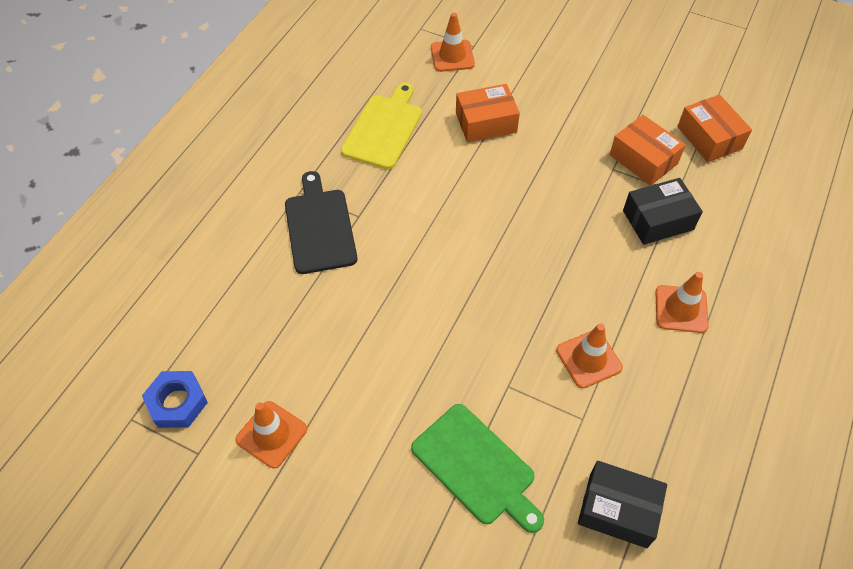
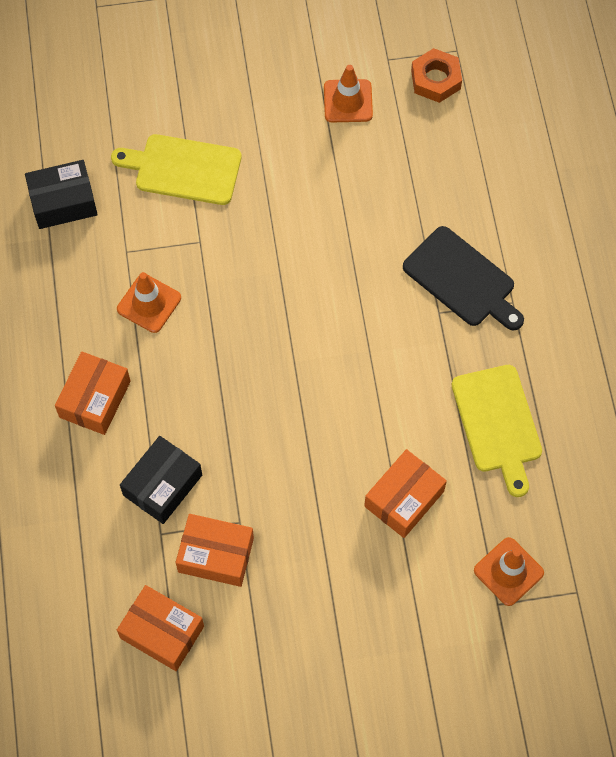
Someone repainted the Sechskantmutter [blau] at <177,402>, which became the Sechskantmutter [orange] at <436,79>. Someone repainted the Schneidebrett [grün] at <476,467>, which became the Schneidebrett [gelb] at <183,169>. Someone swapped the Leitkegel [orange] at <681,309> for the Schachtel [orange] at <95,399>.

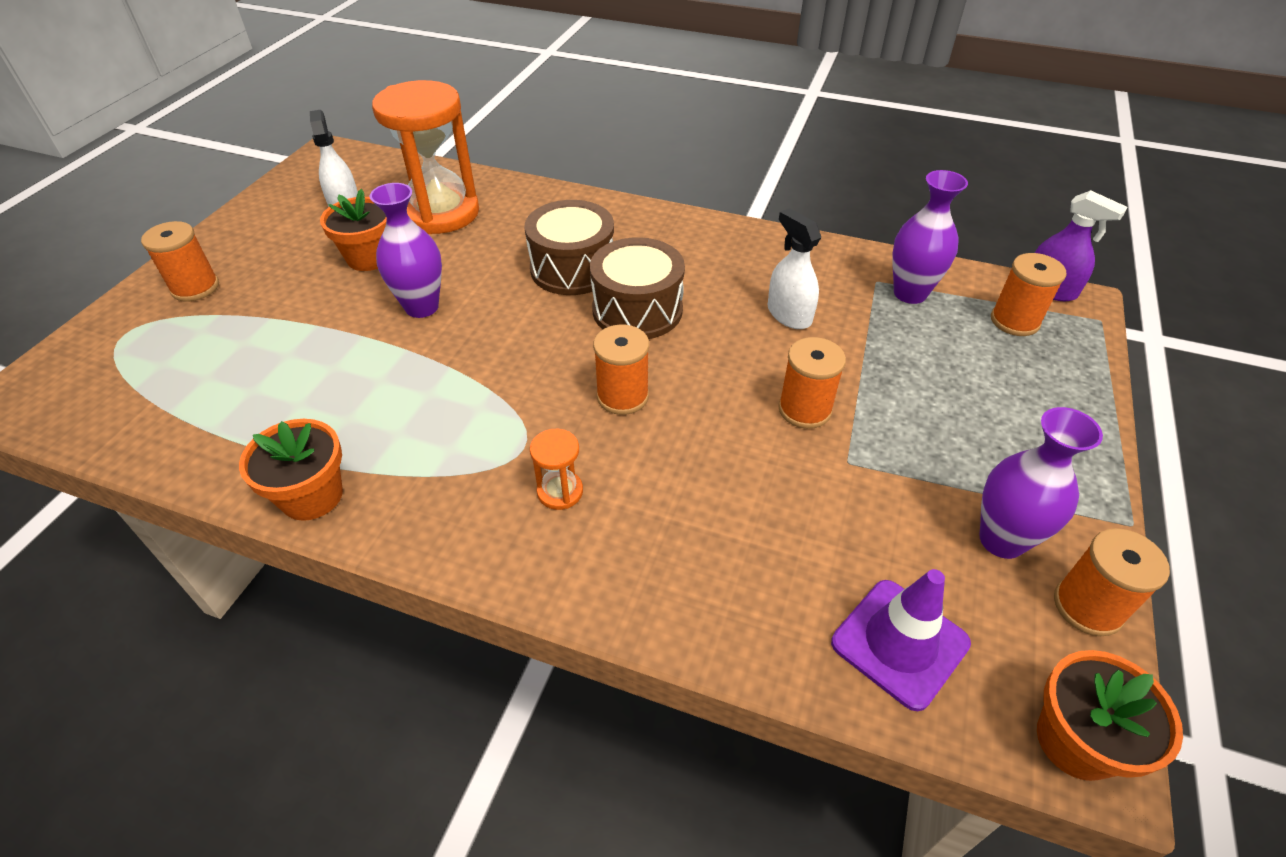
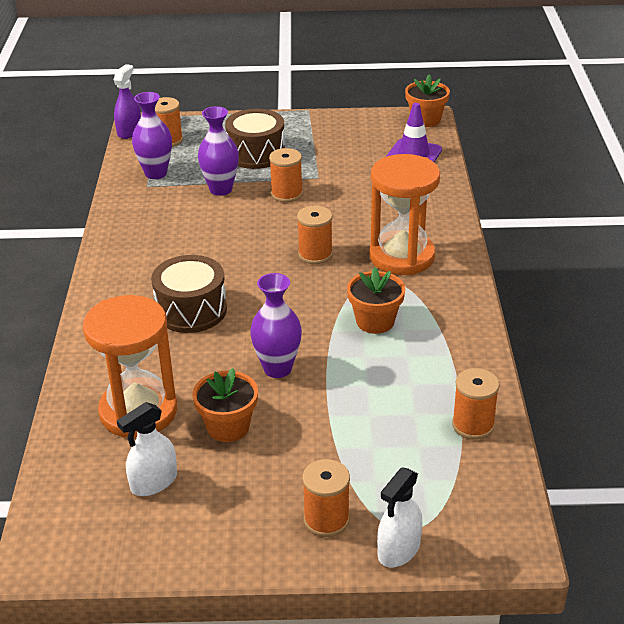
Someone carried the Blumentopf [orange] from <312,496> to <375,321>. Someone scaled the Sanduhr [orange] at <560,491> by 2.40. Someone carried the Trommel [braun] from <637,310> to <256,154>. Someone carried the Sprühflasche [weiß] from <789,314> to <398,550>. Someone carried the Vase [lila] from <1001,540> to <221,189>. Someone carried the Garnrolle [orange] from <1087,607> to <473,425>.

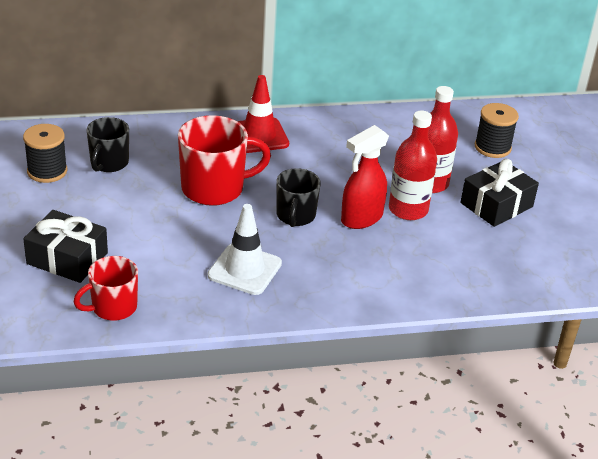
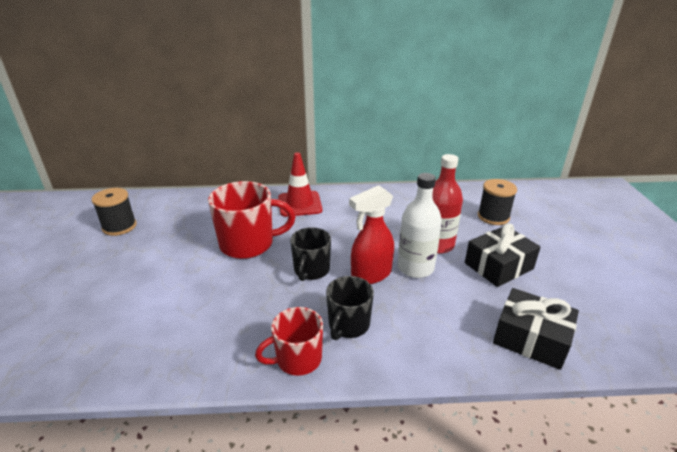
Someone carried the Geschenk [schwarz] from <67,258> to <531,338>. Someone carried the Tasse [rot] from <113,307> to <297,359>. Someone carried the Tasse [schwarz] from <109,163> to <348,325>. Someone took away the Leitkegel [weiß] at <244,269>. Someone repainted the Flasche [rot] at <408,209>, which became the Flasche [weiß] at <415,268>.

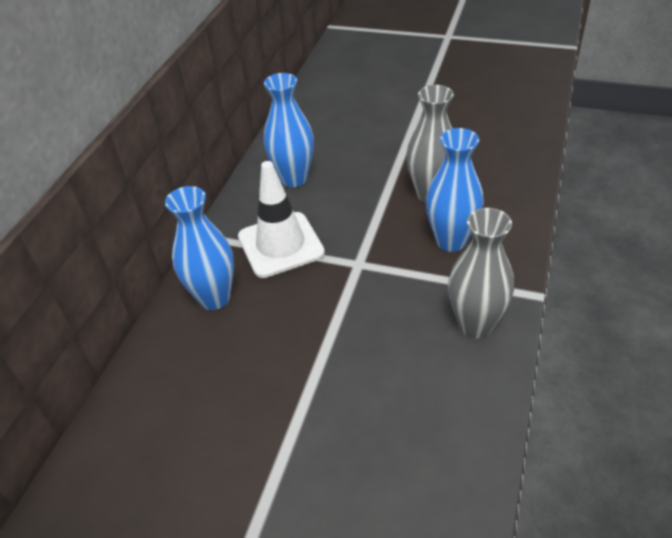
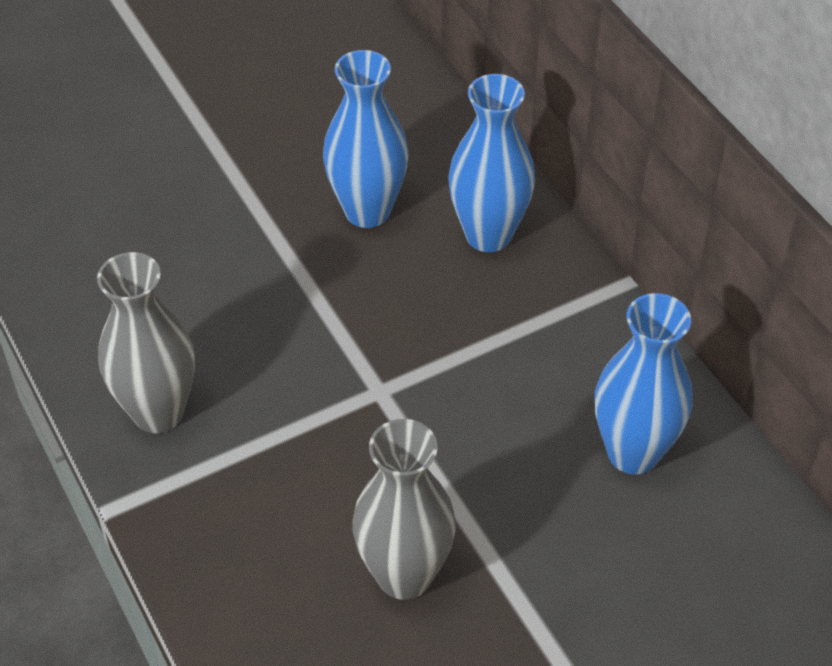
Someone took away the Leitkegel [weiß] at <280,245>. Someone carried the Vase [blau] from <451,241> to <367,211>.

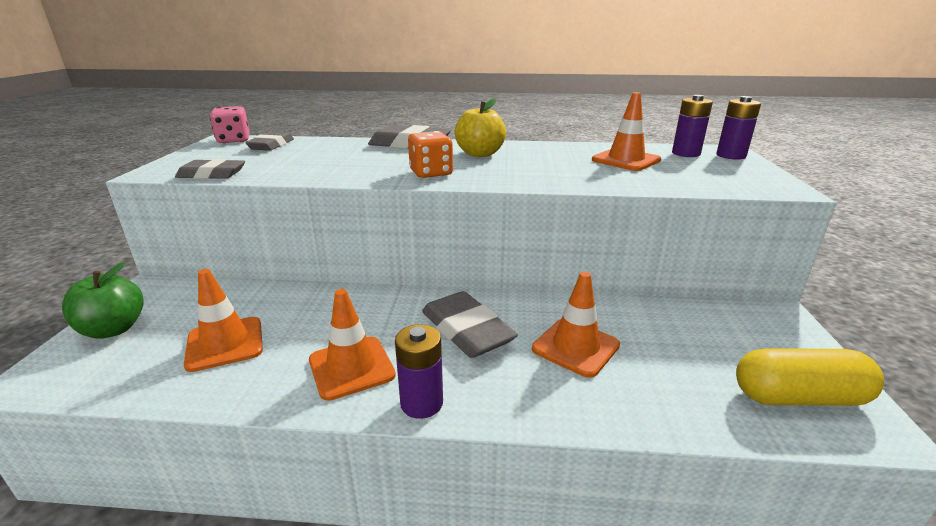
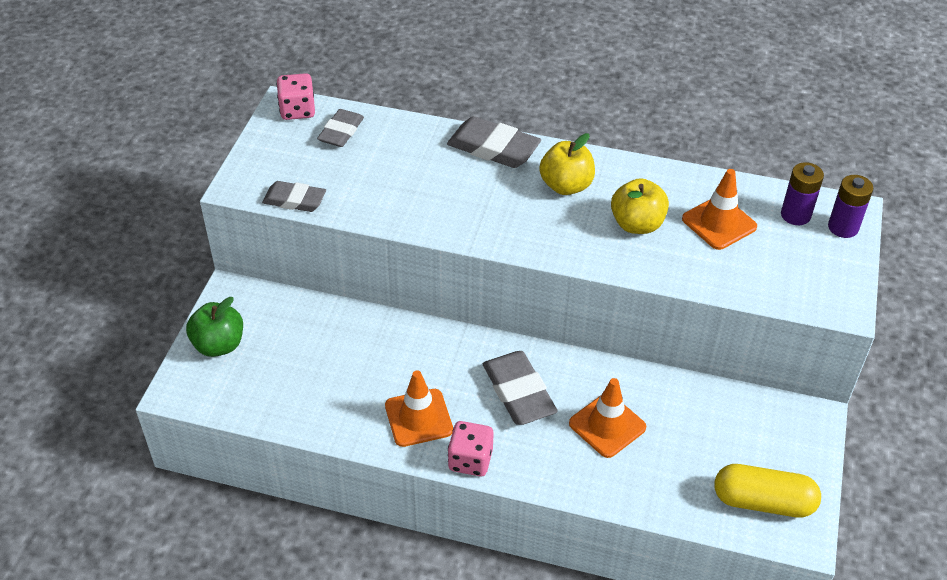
Someone took away the Leitkegel [orange] at <225,344>. Someone swapped the Batterie [lila] at <421,403> for the Spielwürfel [rosa] at <470,460>. Someone took away the Spielwürfel [orange] at <431,173>. Someone put down the Apfel [gelb] at <637,224>.

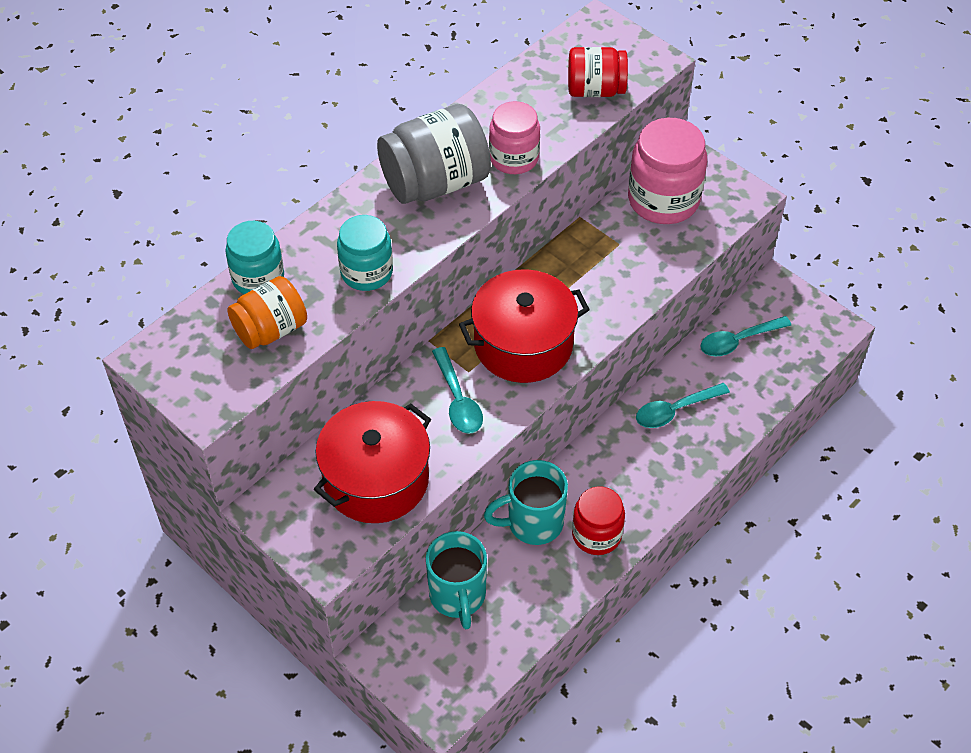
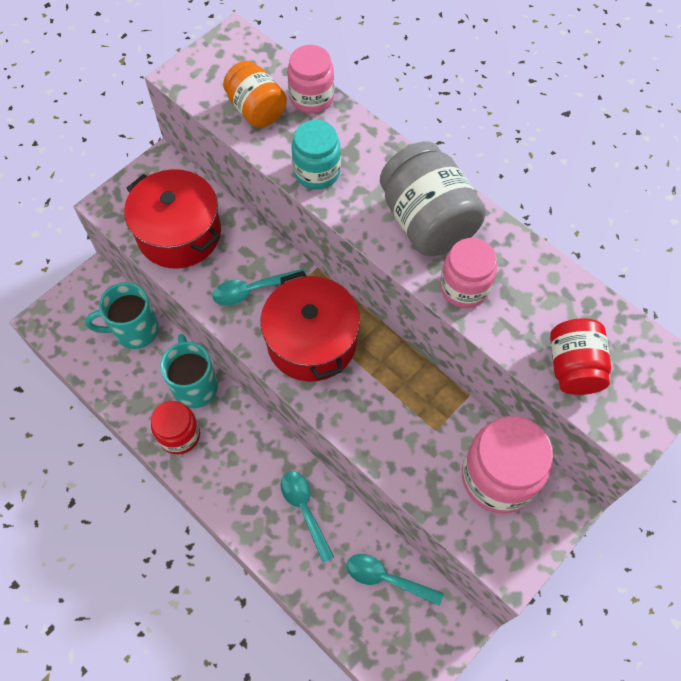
Someone repainted the Einmachglas [türkis] at <258,278>, which became the Einmachglas [rosa] at <311,98>. Someone rotated the Löffel [türkis] at <738,341> by 45 degrees counterclockwise.

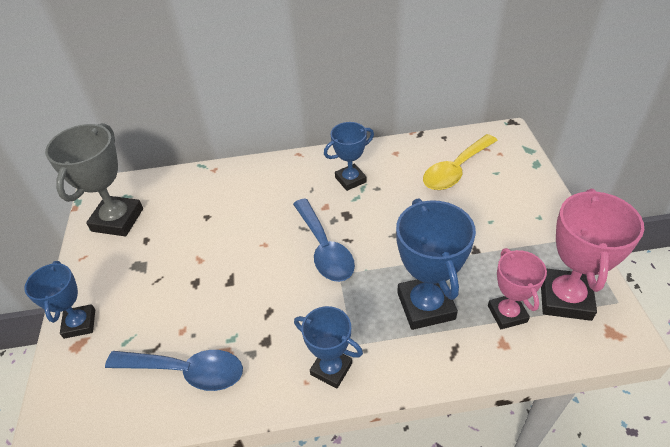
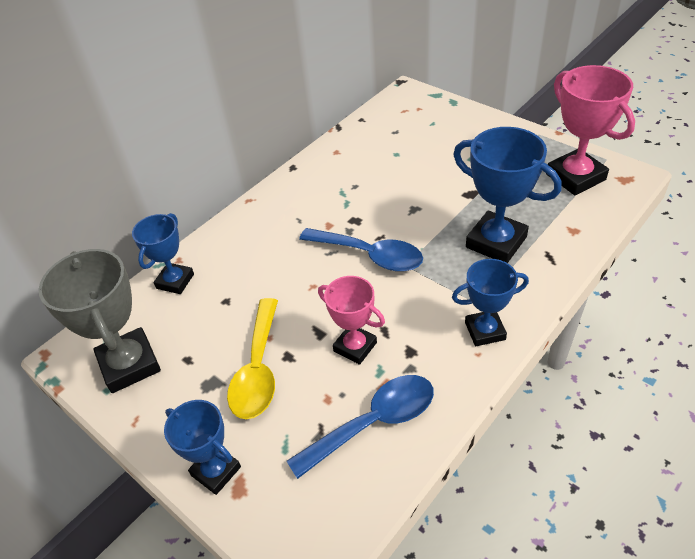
Someone carried the Pokal [blau] from <350,180> to <175,281>. Someone carried the Löffel [gelb] from <455,170> to <258,369>. Someone carried the Pokal [rosa] from <507,314> to <355,347>.

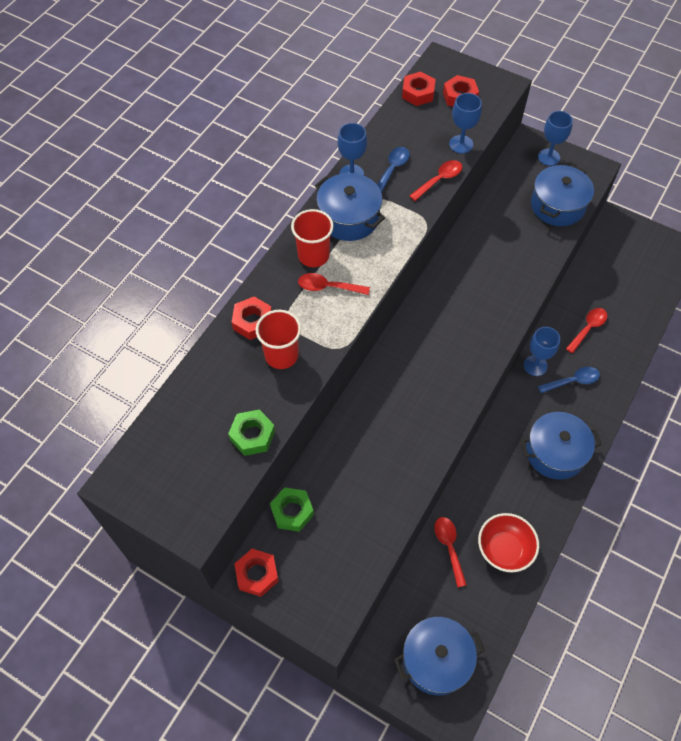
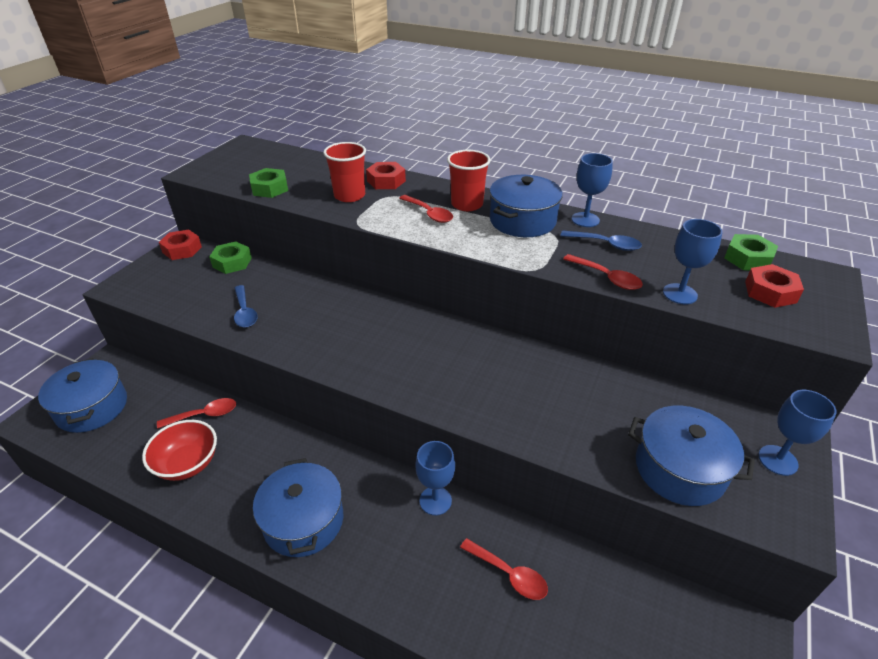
Someone rotated the Löffel [rot] at <328,287> by 135 degrees clockwise. Someone repainted the Sechskantmutter [rot] at <418,93>, which became the Sechskantmutter [grün] at <748,258>. Someone carried the Löffel [blau] from <573,381> to <245,312>.

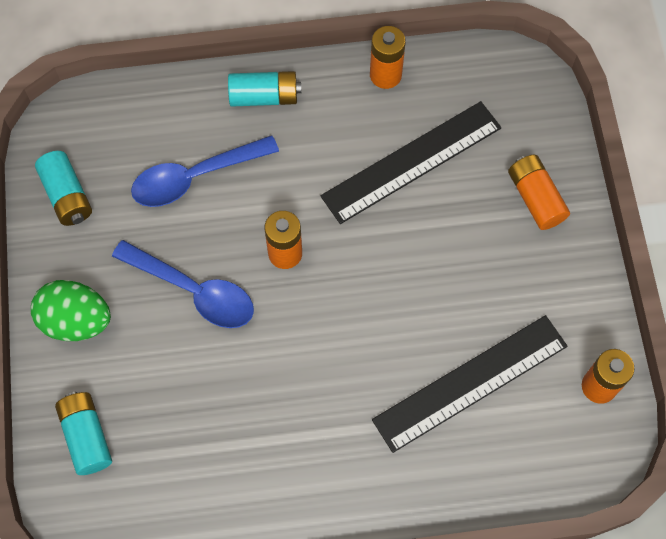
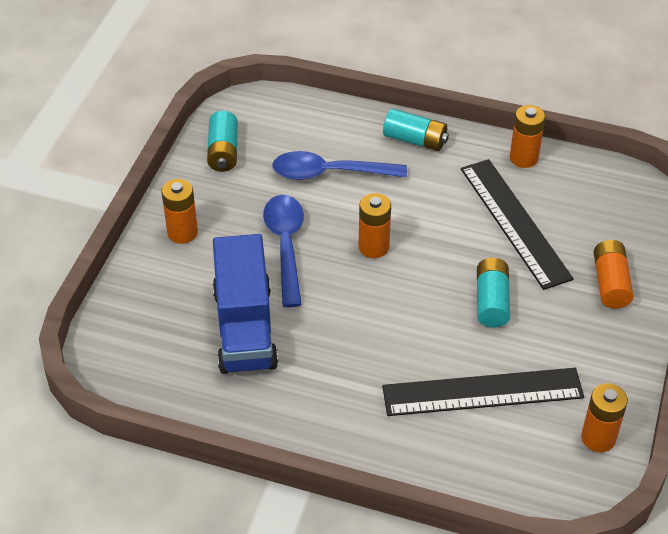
Someone swapped the Ei [grün] at <76,321> for the Batterie [orange] at <182,232>. Someone carried the Batterie [türkis] from <86,436> to <491,301>. Someone rotated the Löffel [blau] at <194,291> by 150 degrees counterclockwise. Someone rotated the Lineal [schwarz] at <412,162> by 75 degrees clockwise. Someone put down the Lastwagen [blau] at <245,327>.

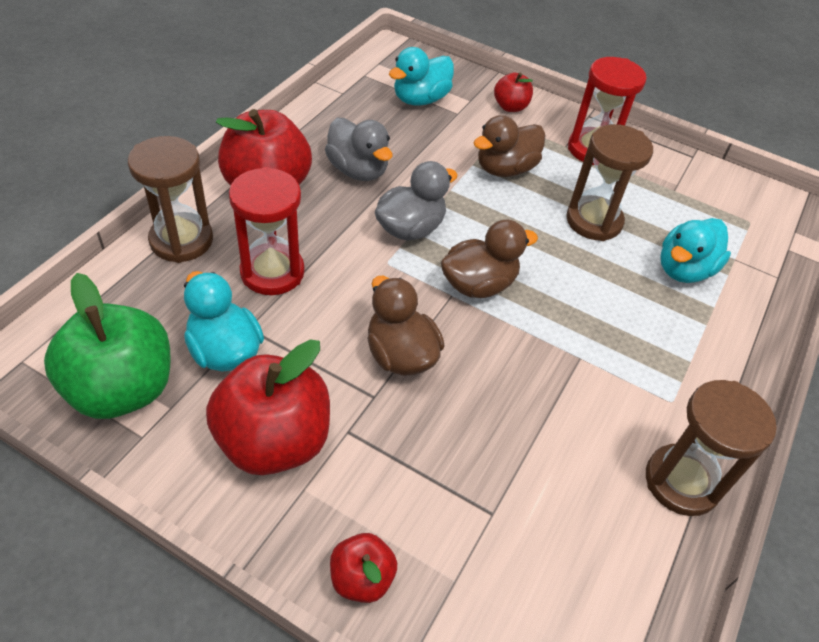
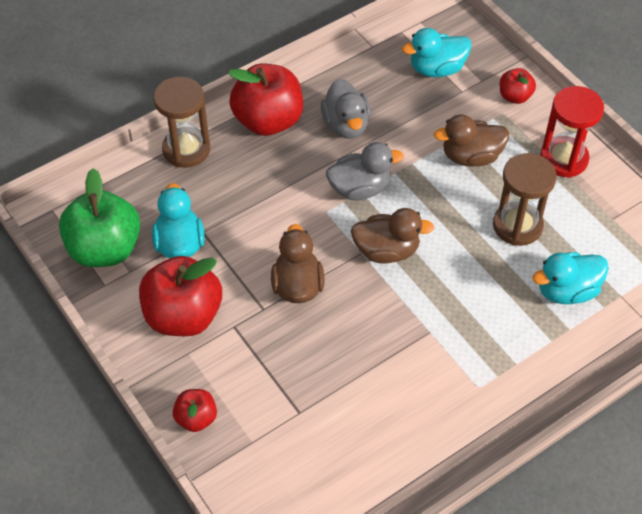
Someone took away the Sanduhr [rot] at <272,272>. Someone took away the Sanduhr [braun] at <681,482>.

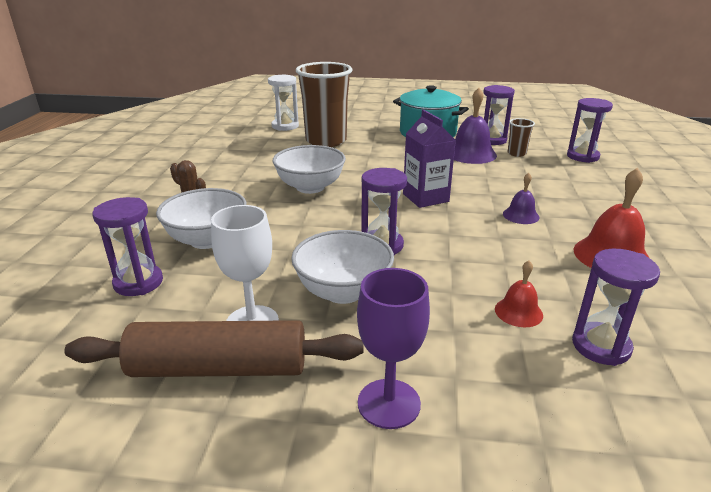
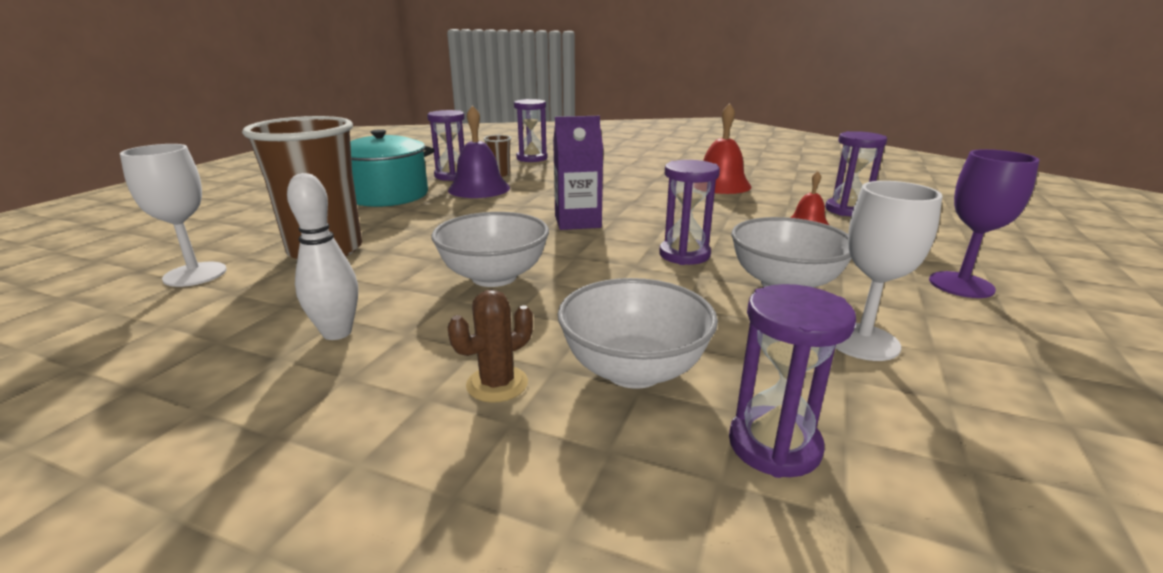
Someone took away the Nudelholz [braun] at <219,368>. Someone swapped the Sanduhr [weiß] at <285,126> for the Kelch [weiß] at <195,274>. Someone took away the Glocke [lila] at <520,215>. Someone put down the Bowlingkegel [weiß] at <337,333>.

